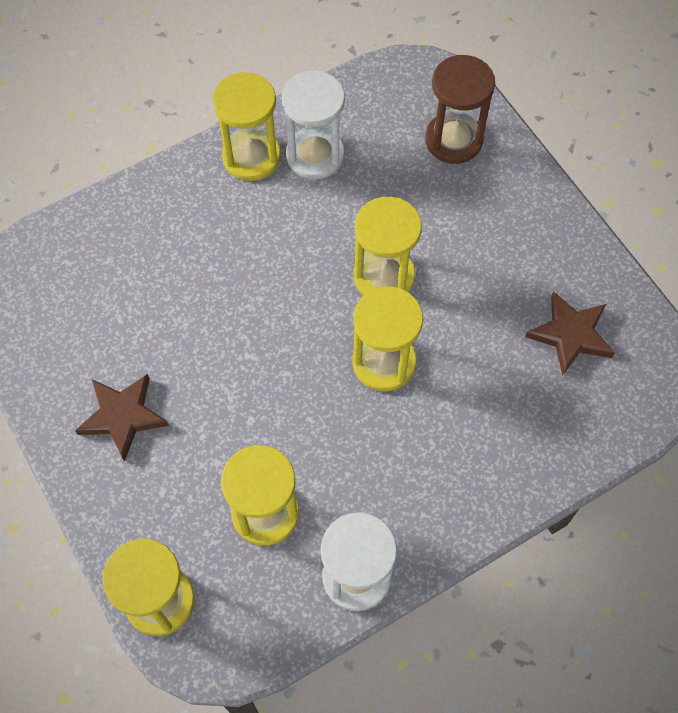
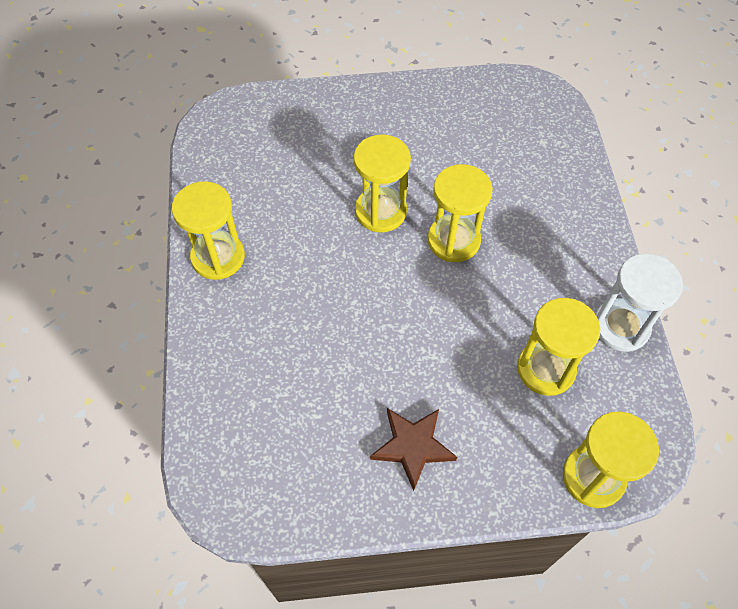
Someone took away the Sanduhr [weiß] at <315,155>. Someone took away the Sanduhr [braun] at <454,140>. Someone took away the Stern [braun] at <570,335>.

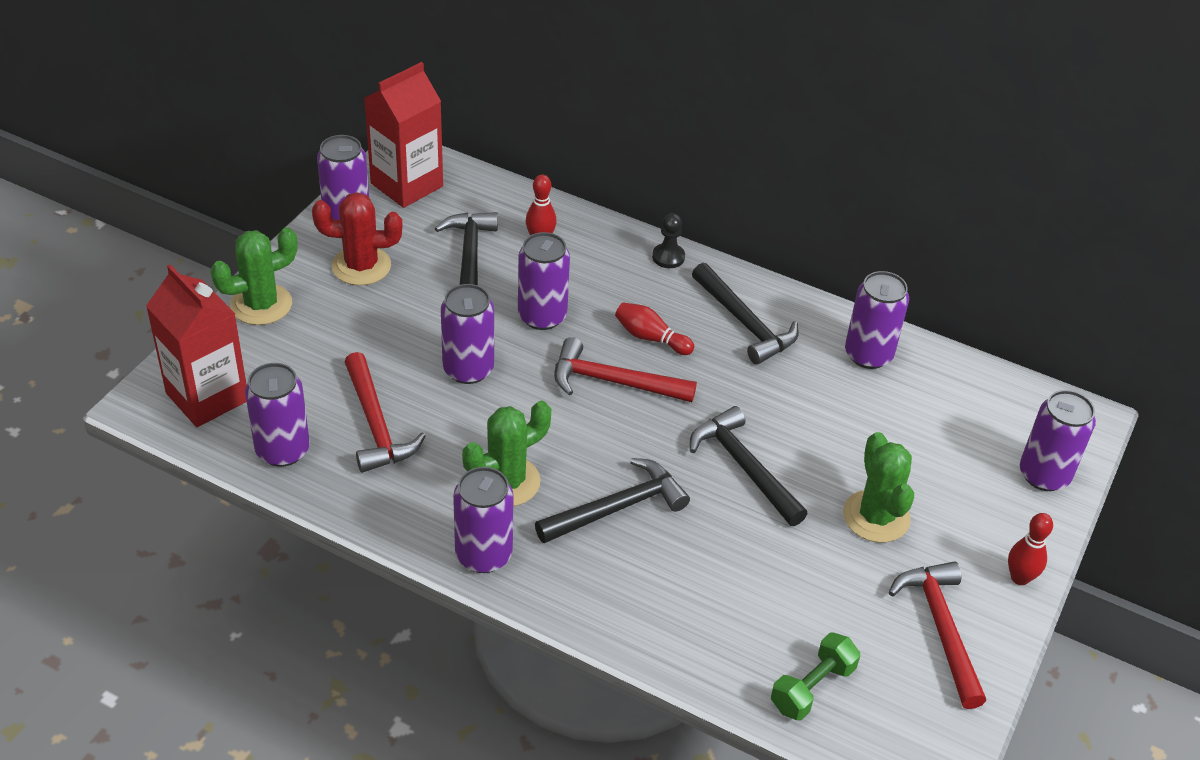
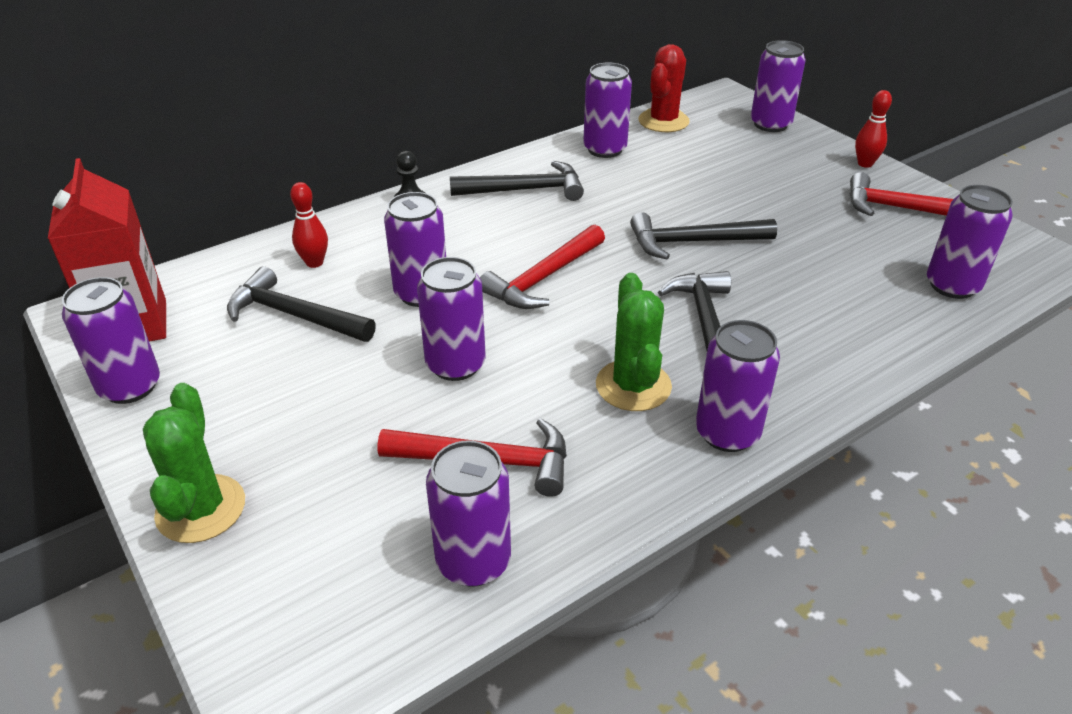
Someone took away the Getränkekarton [rot] at <207,397>. Someone carried the Kaktus [rot] from <361,266> to <663,121>. Someone took away the Bowlingkegel [rot] at <650,338>. Someone swapped the Hantel [grün] at <812,688> for the Dose [lila] at <952,285>. Someone took away the Kaktus [grün] at <876,517>.

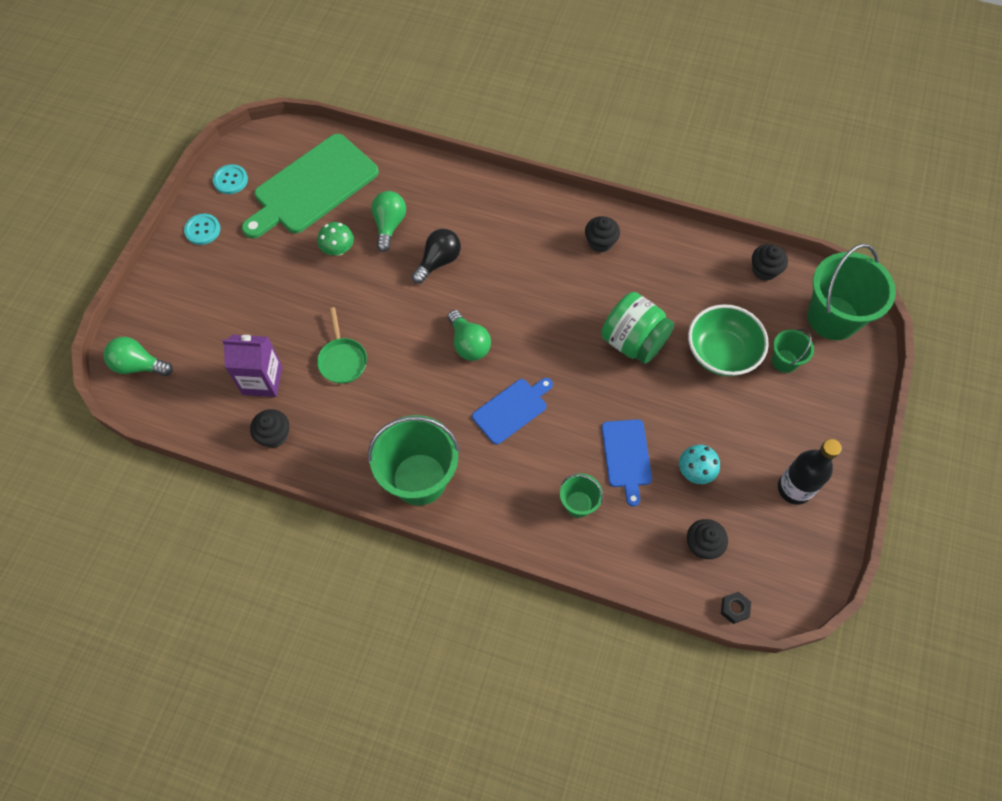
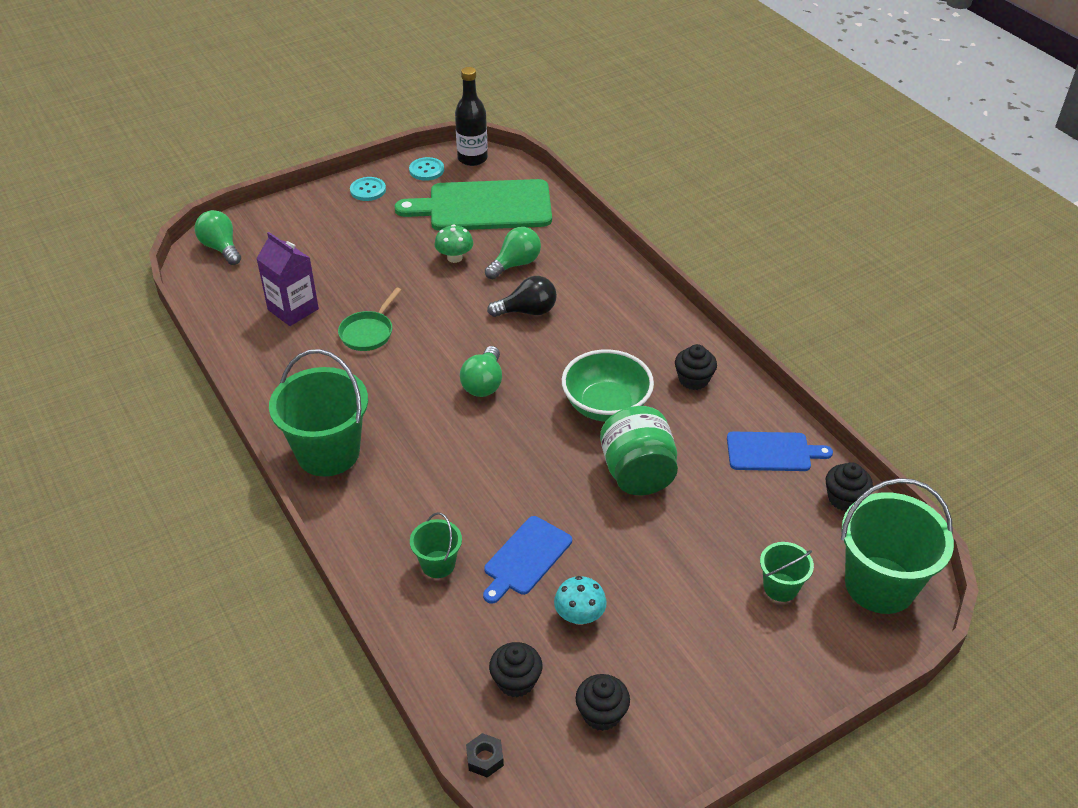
Someone carried the Muffin [schwarz] from <274,435> to <601,714>. Someone carried the Schneidebrett [blau] from <512,409> to <772,452>. Someone carried the Schüssel [grün] from <721,353> to <606,405>. Someone carried the Flasche [schwarz] from <794,488> to <472,158>.

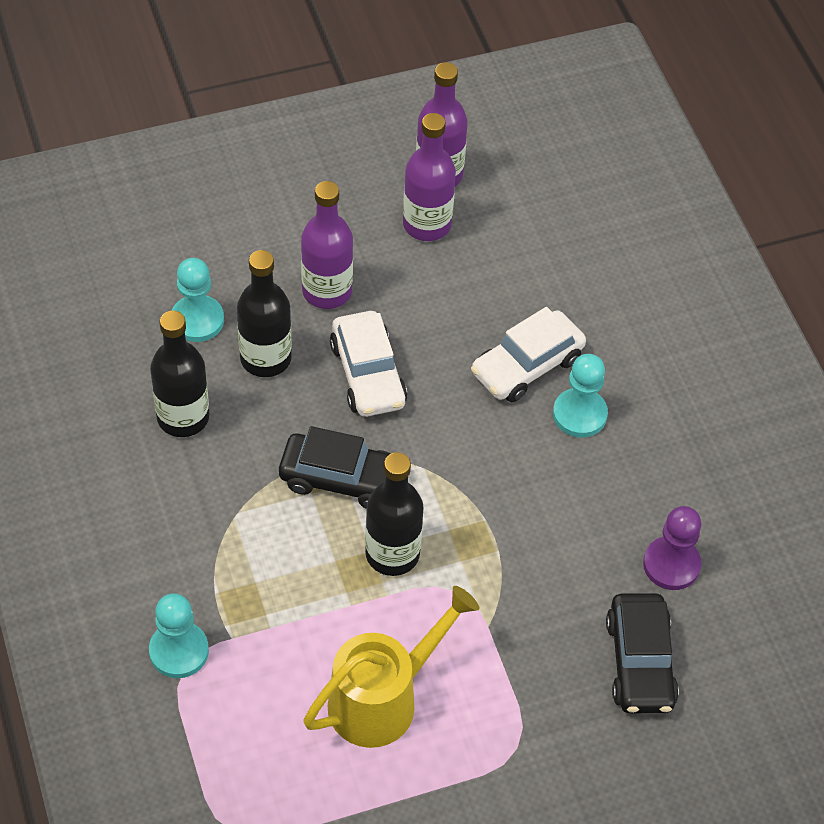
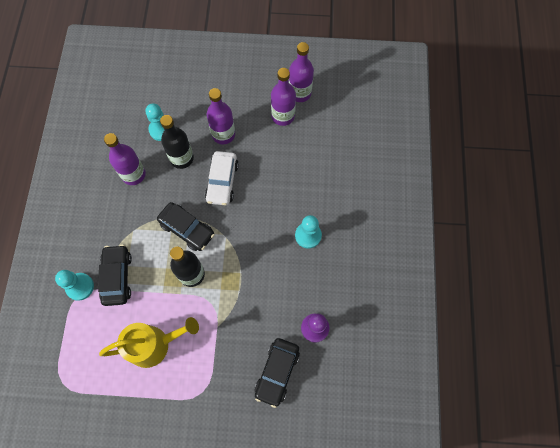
Someone repainted the Flasche [schwarz] at <183,417>, which became the Flasche [lila] at <133,174>. Someone took away the Auto [weiß] at <527,366>. Someone put down the Auto [schwarz] at <117,277>.

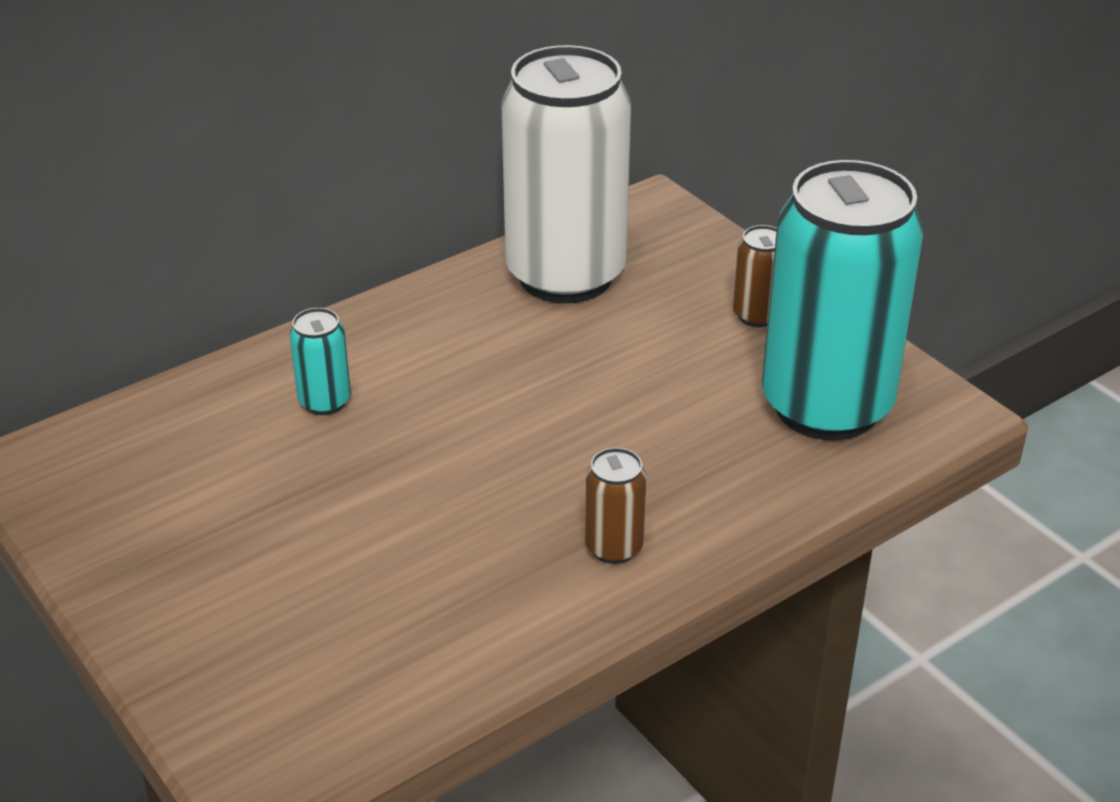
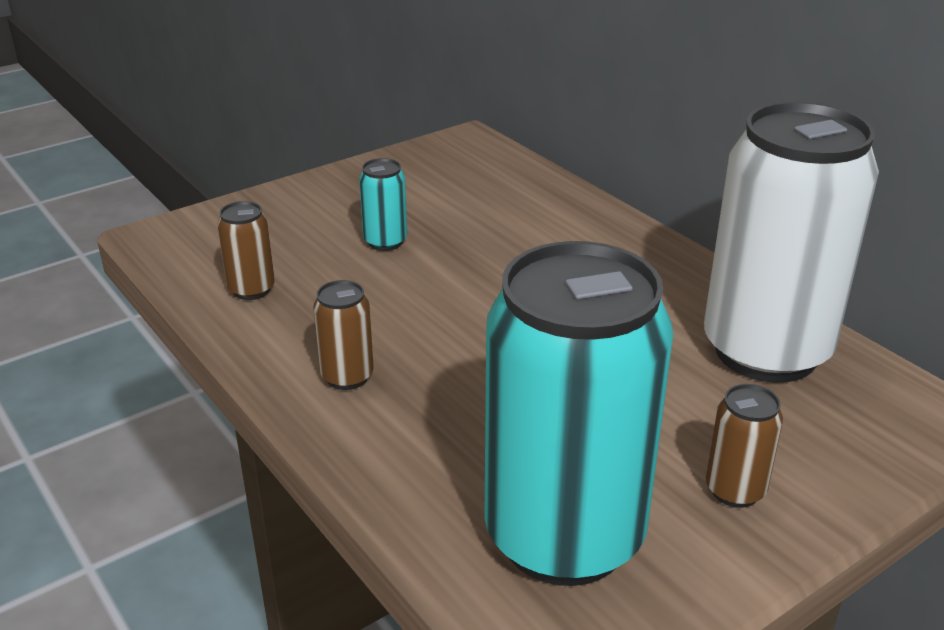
Someone carried the Dose [türkis] from <325,402> to <385,242>. Someone put down the Dose [braun] at <251,289>.

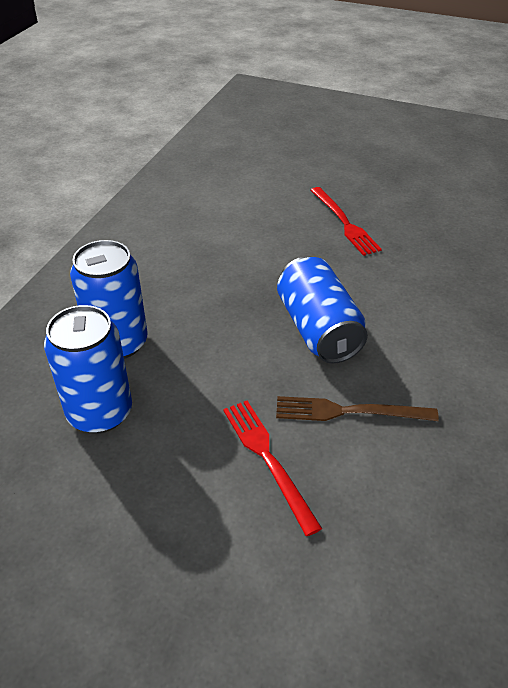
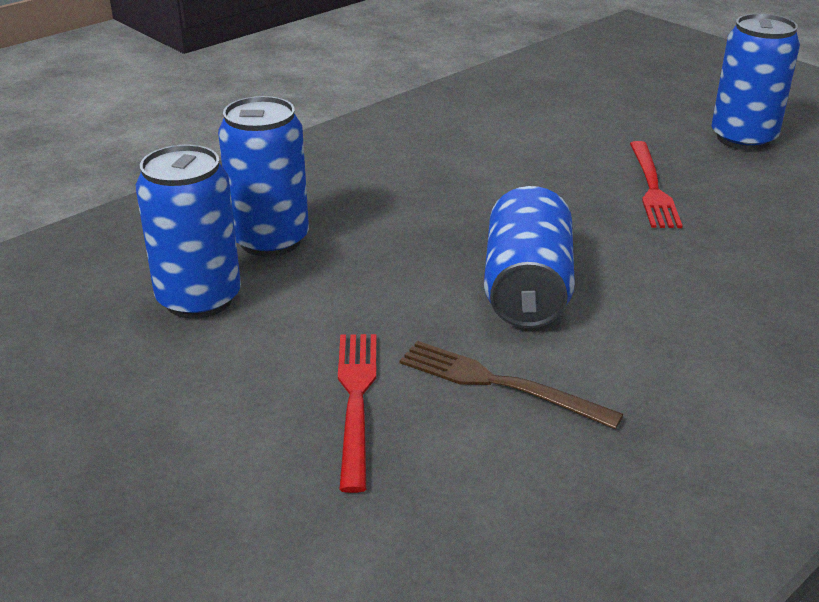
Someone put down the Dose [blau] at <743,138>.

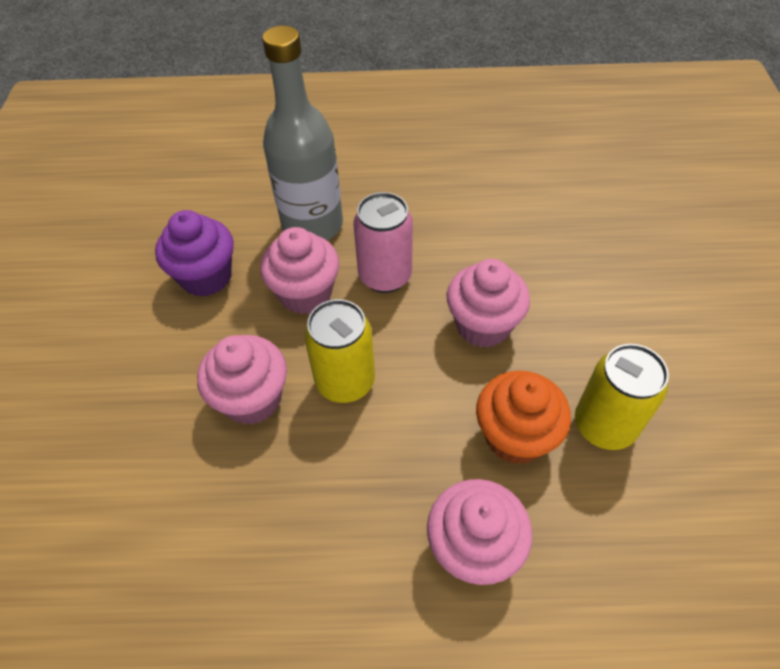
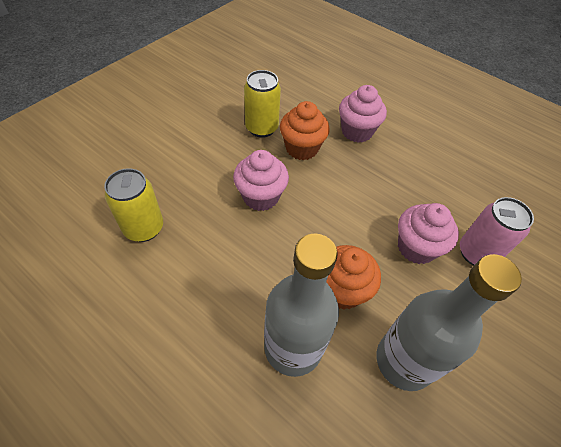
Someone swapped the Muffin [lila] at <206,277> for the Flasche [grau] at <404,361>. Someone repainted the Muffin [rosa] at <305,294>, which became the Muffin [orange] at <342,290>. Someone carried the Dose [gelb] from <345,382> to <144,228>. Someone carried the Dose [rosa] from <385,276> to <476,253>.

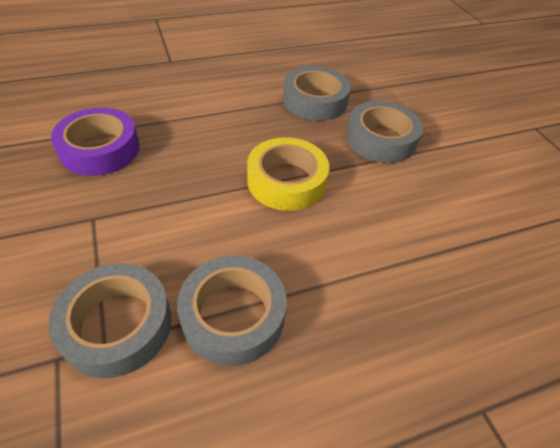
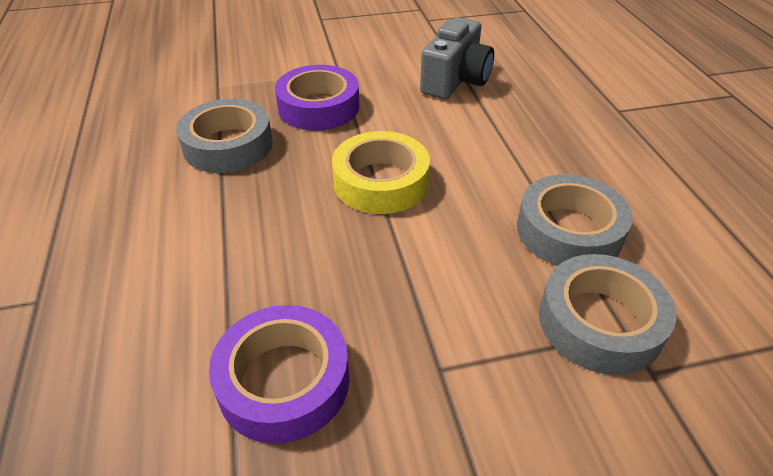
Someone repainted the Klebeband [grau] at <381,139>, which became the Klebeband [lila] at <318,107>. Someone put down the Kamera [grau] at <455,80>.

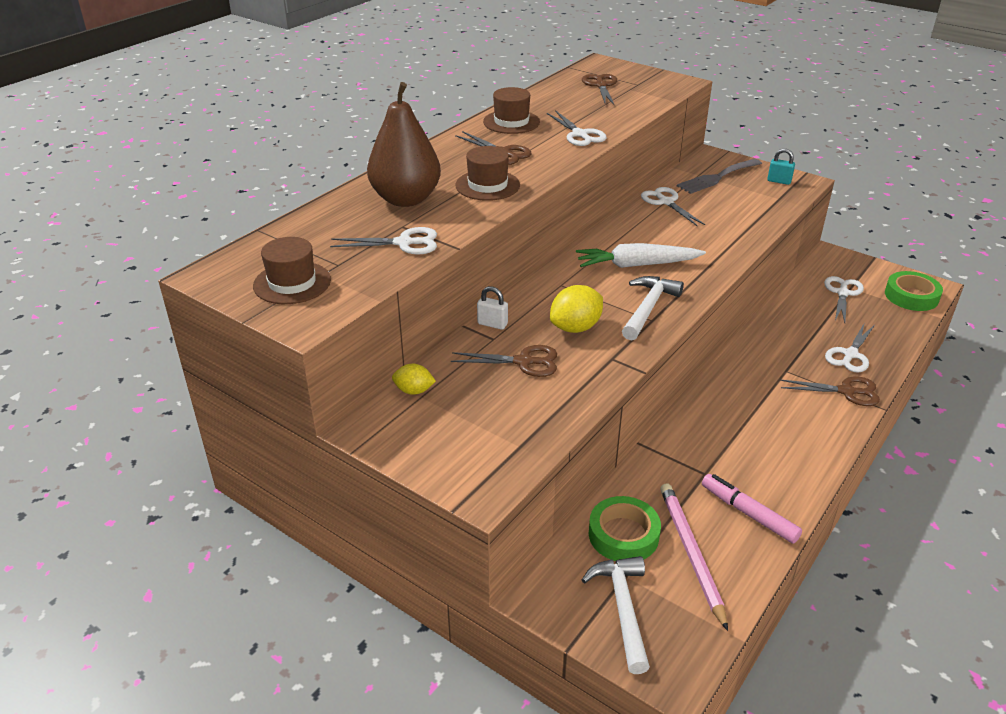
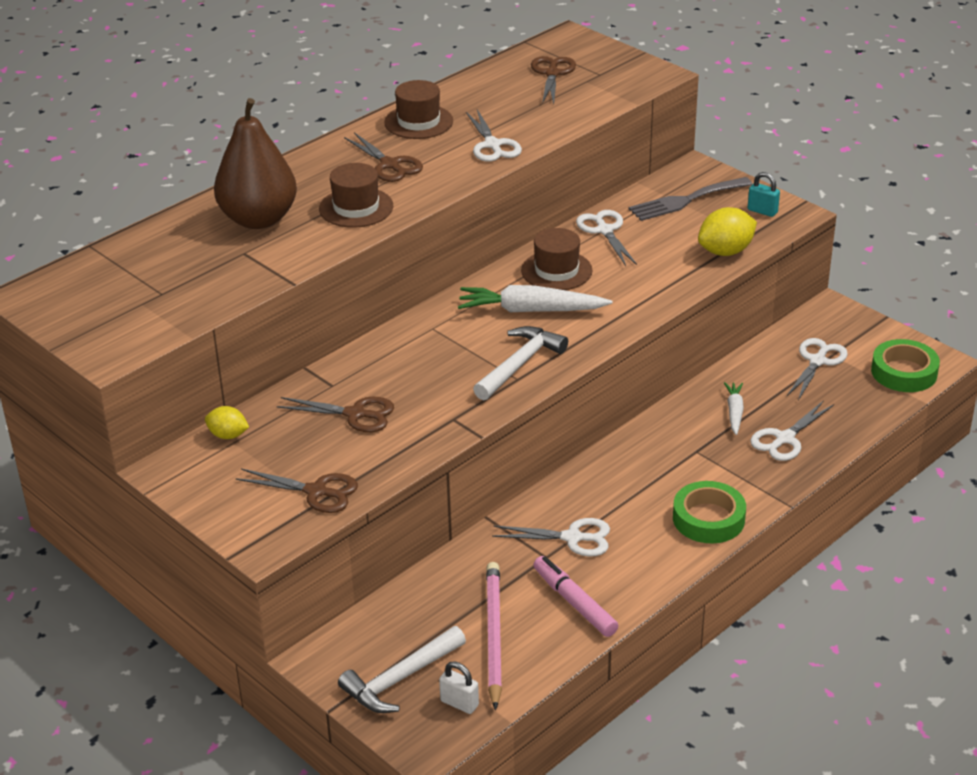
Someone carried the Hut [braun] from <292,283> to <556,271>. Someone carried the Schere [weiß] from <404,243> to <572,538>. Someone carried the Vorhängeschloss [weiß] from <492,324> to <459,703>. Someone carried the Zitrone [gelb] from <575,327> to <725,251>. Someone rotated the Hammer [weiß] at <622,608> by 135 degrees counterclockwise. Someone carried the Klebeband [grün] from <623,535> to <708,519>. Someone carried the Schere [braun] from <846,391> to <316,492>. Someone put down the Karotte [weiß] at <734,412>.

